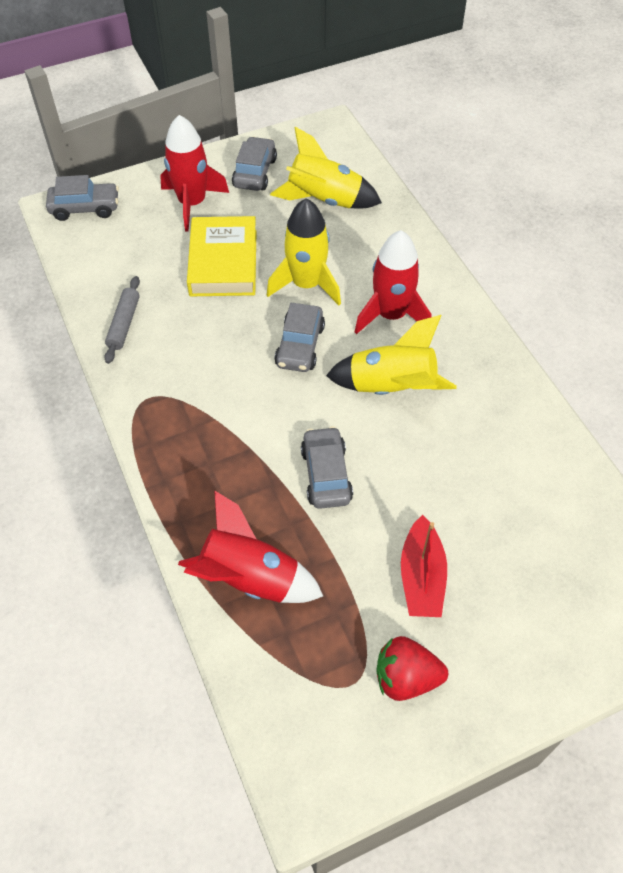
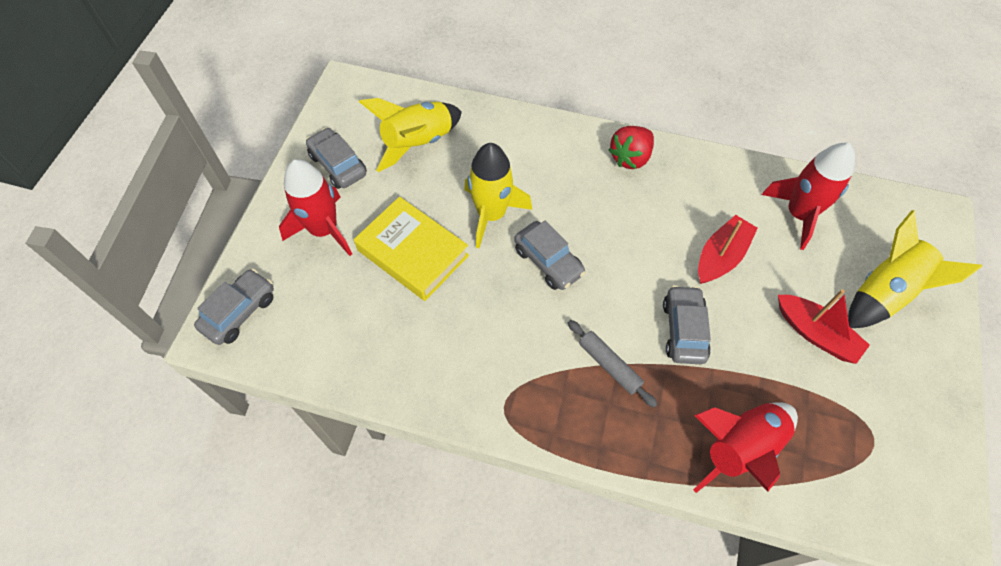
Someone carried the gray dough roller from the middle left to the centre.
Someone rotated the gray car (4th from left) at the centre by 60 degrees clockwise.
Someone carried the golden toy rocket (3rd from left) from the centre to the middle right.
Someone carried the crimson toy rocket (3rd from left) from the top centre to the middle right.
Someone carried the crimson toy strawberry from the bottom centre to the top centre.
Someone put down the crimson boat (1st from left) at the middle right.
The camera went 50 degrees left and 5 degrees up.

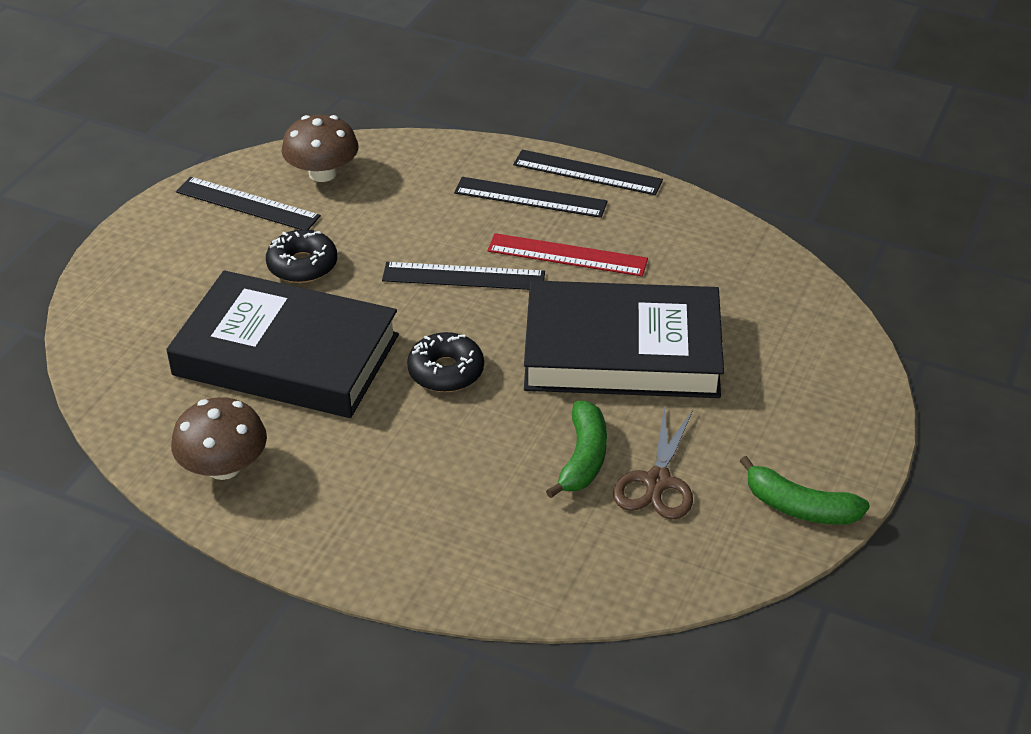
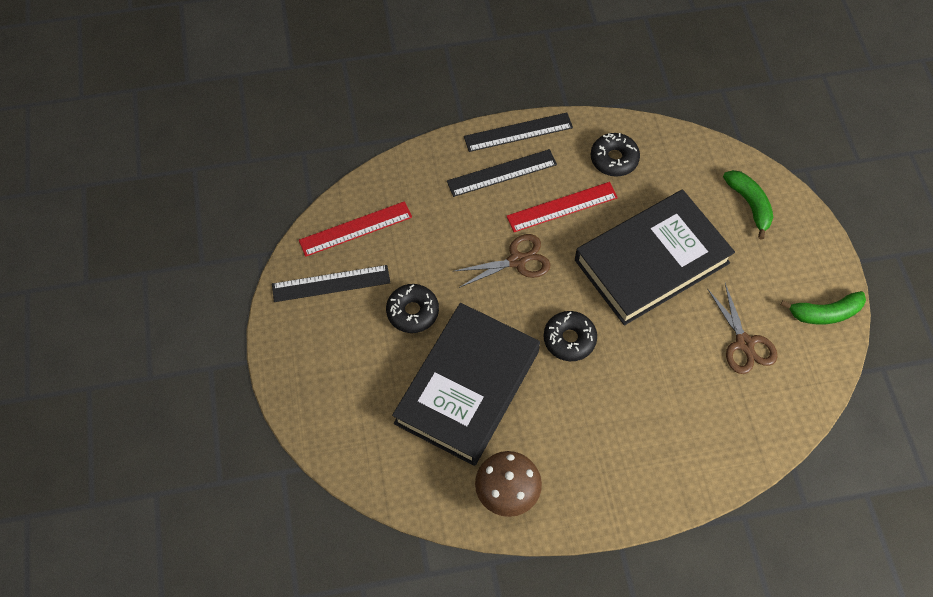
Someone rotated the black hardcover (1st from left) at the middle left by 45 degrees counterclockwise.
Someone swapped the brown mushroom (2nd from left) at the top left for the crimson ruler (1st from left) at the centre.
Someone swapped the black ruler (2nd from left) at the centre for the brown scissors (1st from left) at the centre.
Someone carried the green toy banana (1st from left) from the centre to the middle right.
Someone put down the black glazed donut (3rd from left) at the top centre.
The camera went 35 degrees left and 20 degrees up.

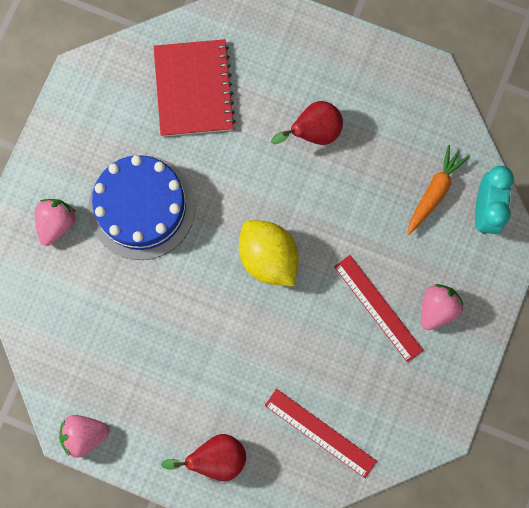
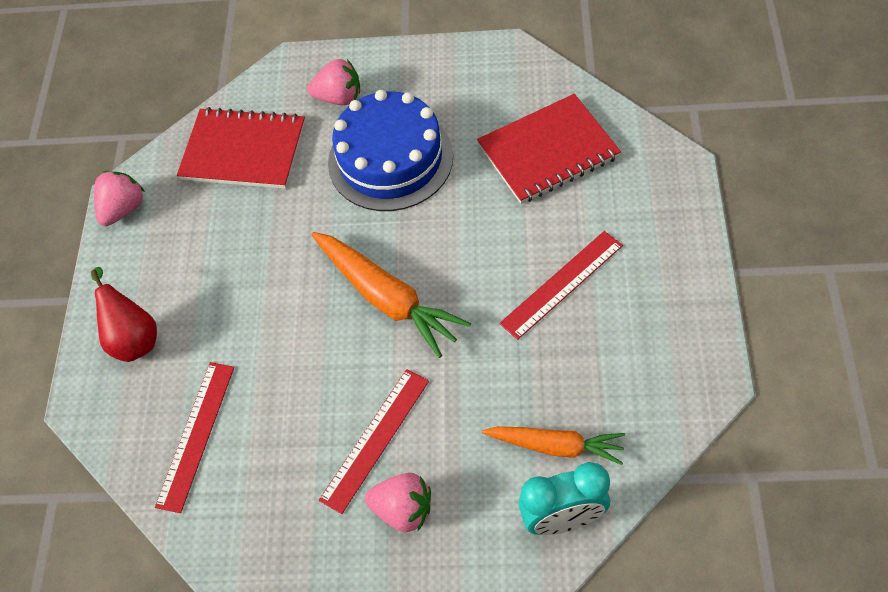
Someone rotated the pink toy strawberry (2nd from left in the first image) at the bottom left by 60 degrees clockwise.
Someone swapped the golden citrus fruit at the centre for the orange-coloured carrot (1st from left) at the centre.
Someone swapped the crimson toy pear (2nd from left) at the top centre for the crimson ruler (3rd from left) at the centre.
Someone put down the crimson notepad (1st from left) at the top left.
The camera went 75 degrees right and 20 degrees down.

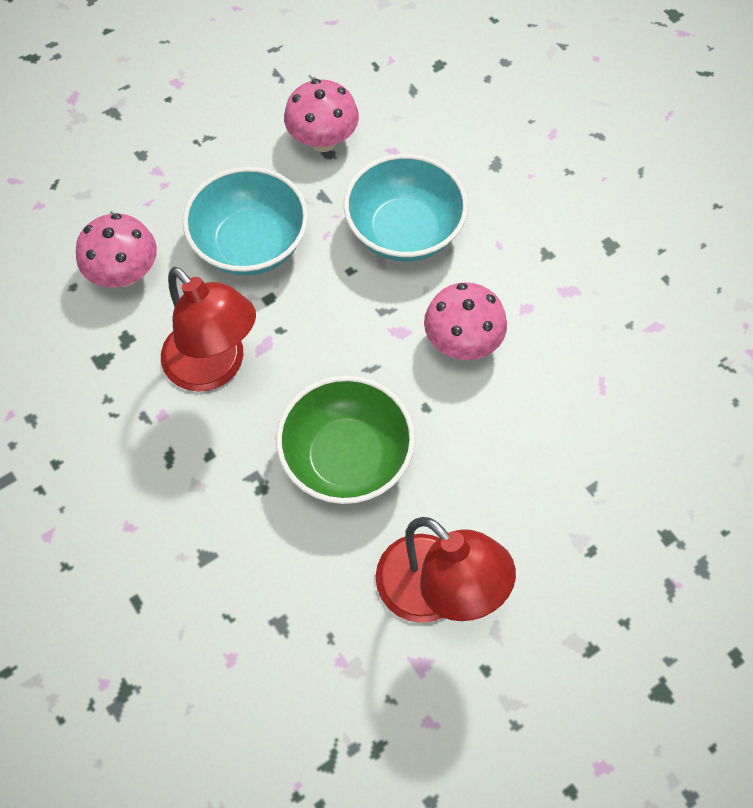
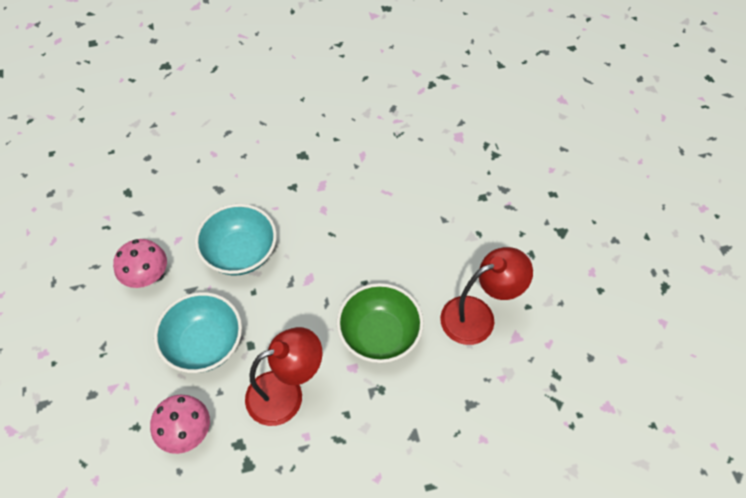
Someone took away the pink mushroom (3rd from left) at the centre.
The camera went 70 degrees left and 5 degrees down.

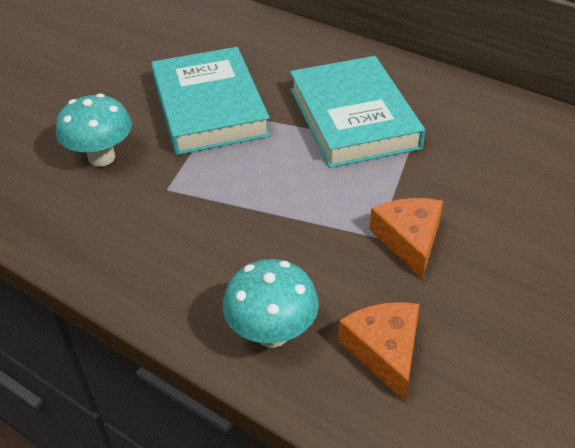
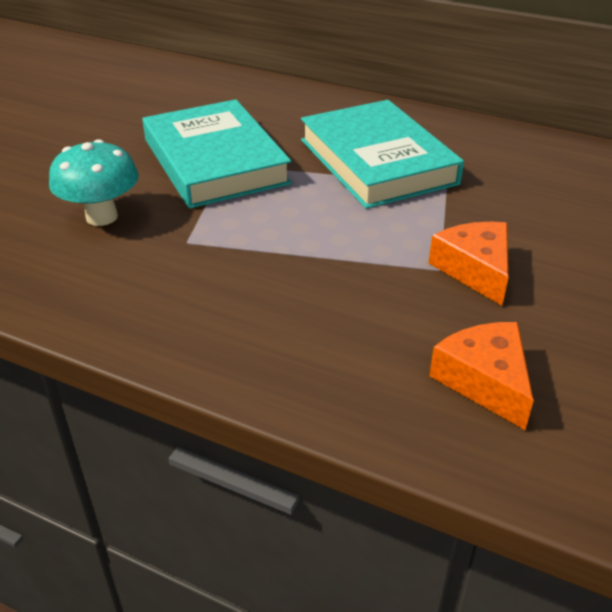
Someone took away the teal mushroom (2nd from left) at the bottom centre.
The camera went 10 degrees left and 5 degrees down.

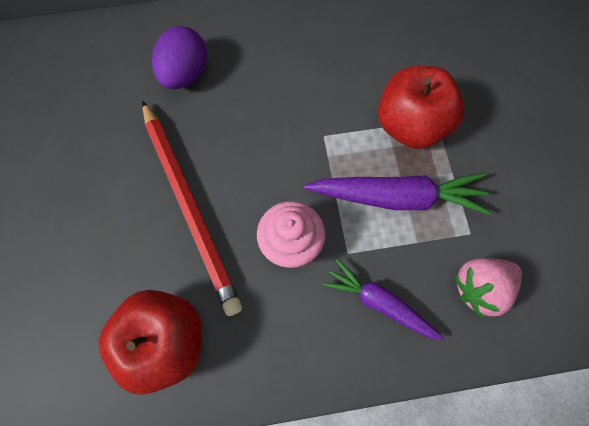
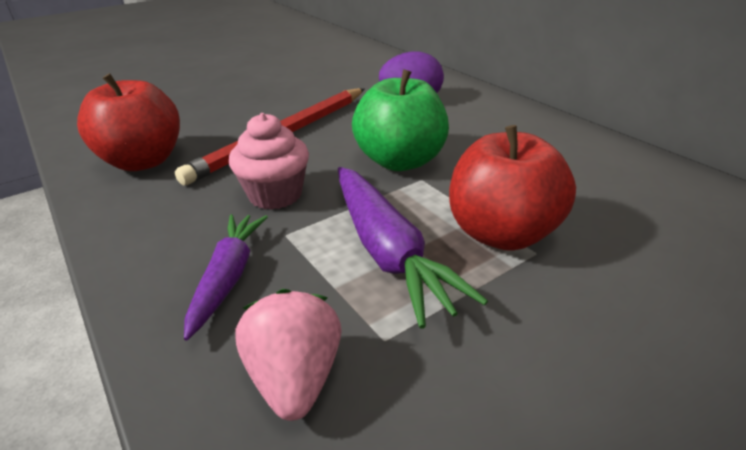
Someone rotated the pink toy strawberry at the bottom right by 45 degrees clockwise.
Someone put down the green apple fruit at the top centre.
The camera went 65 degrees right and 35 degrees down.

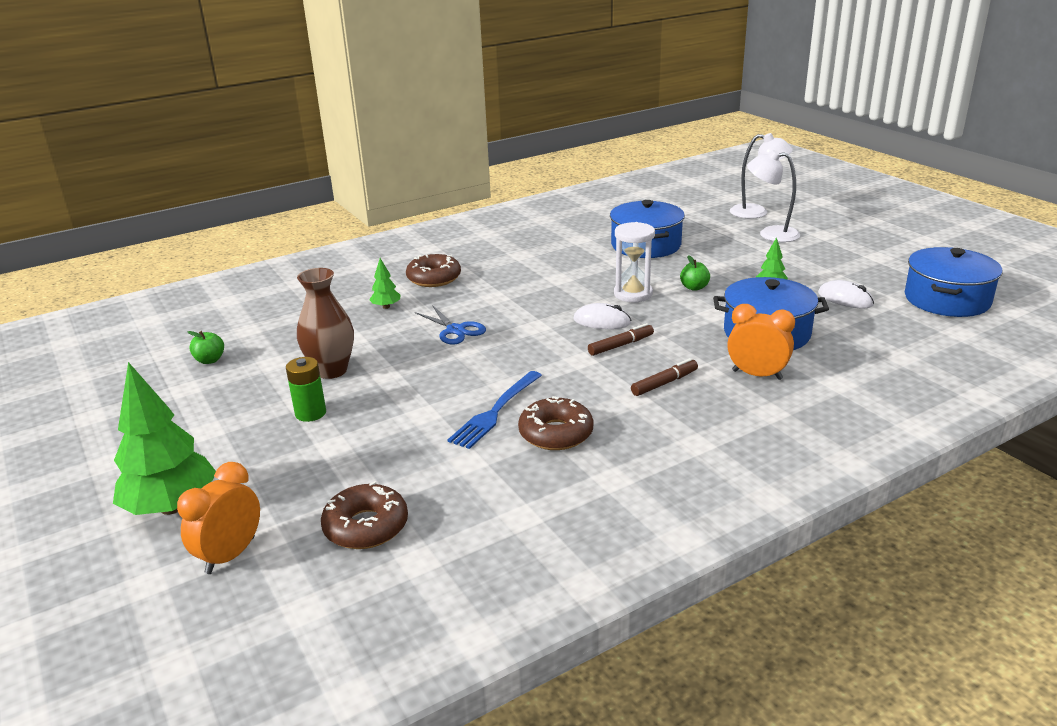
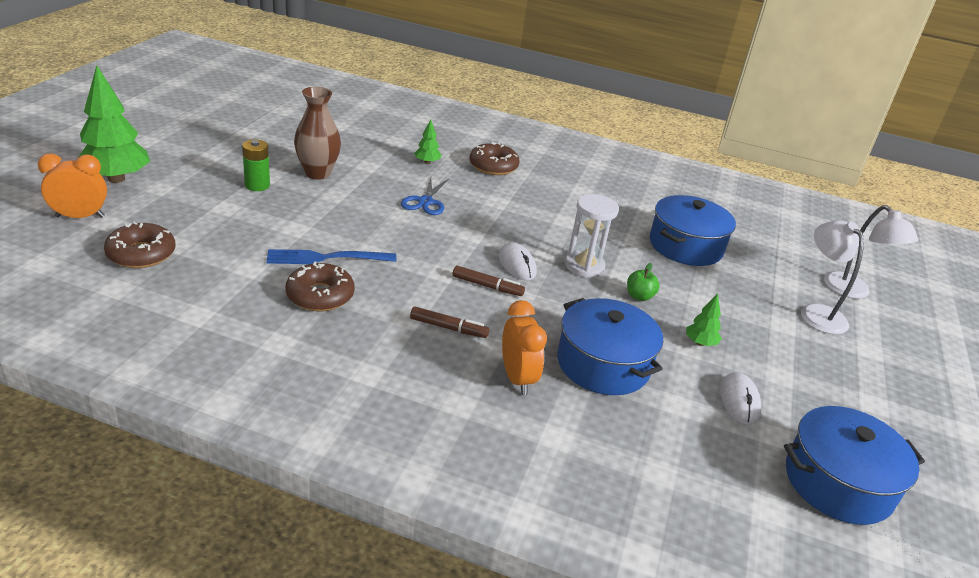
Someone took away the green apple fruit (1st from left) at the middle left.
The camera went 45 degrees right and 5 degrees up.

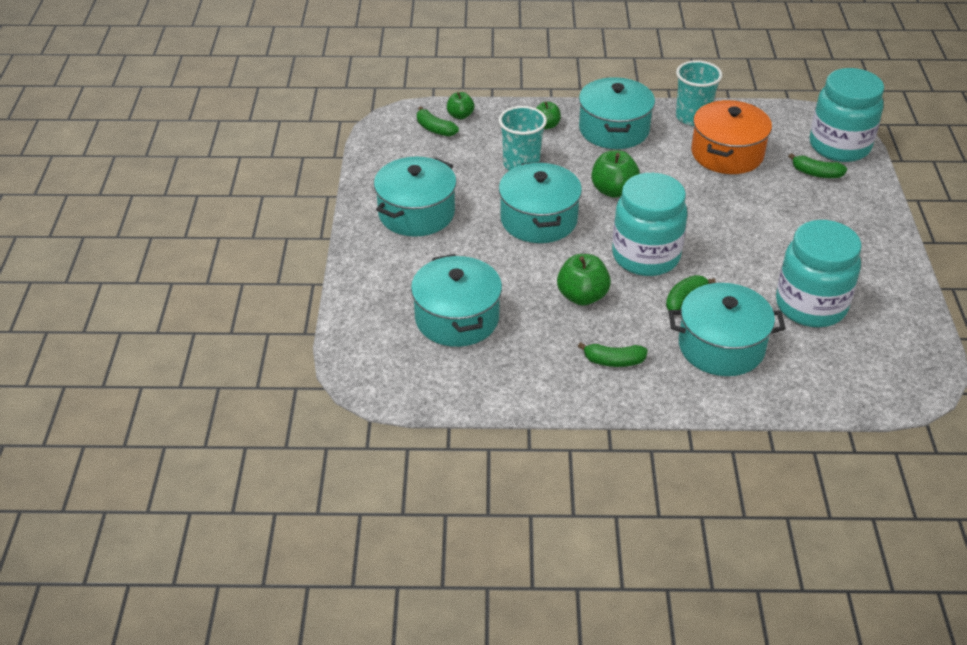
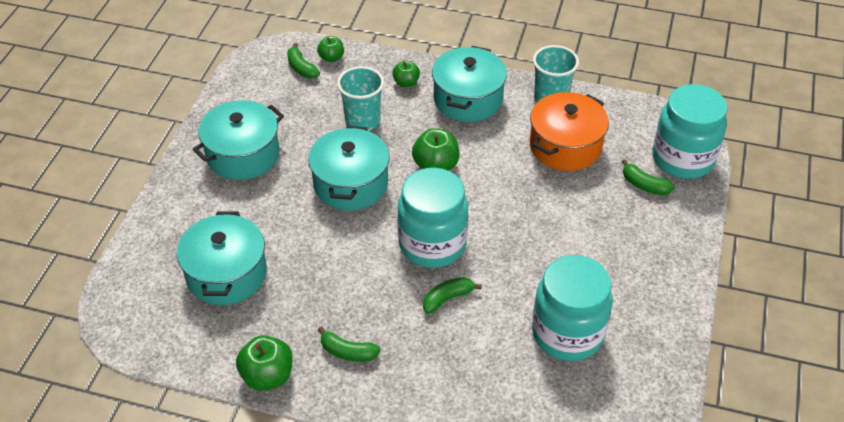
Someone carried the green apple fruit (3rd from left in the first image) from the centre to the bottom left.
Someone took away the teal cooking pot (5th from left) at the middle right.
The camera went 15 degrees right and 5 degrees up.

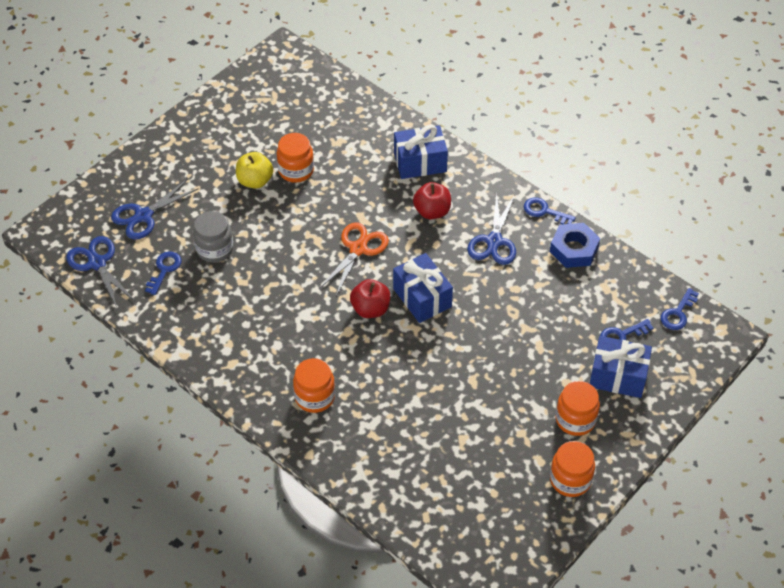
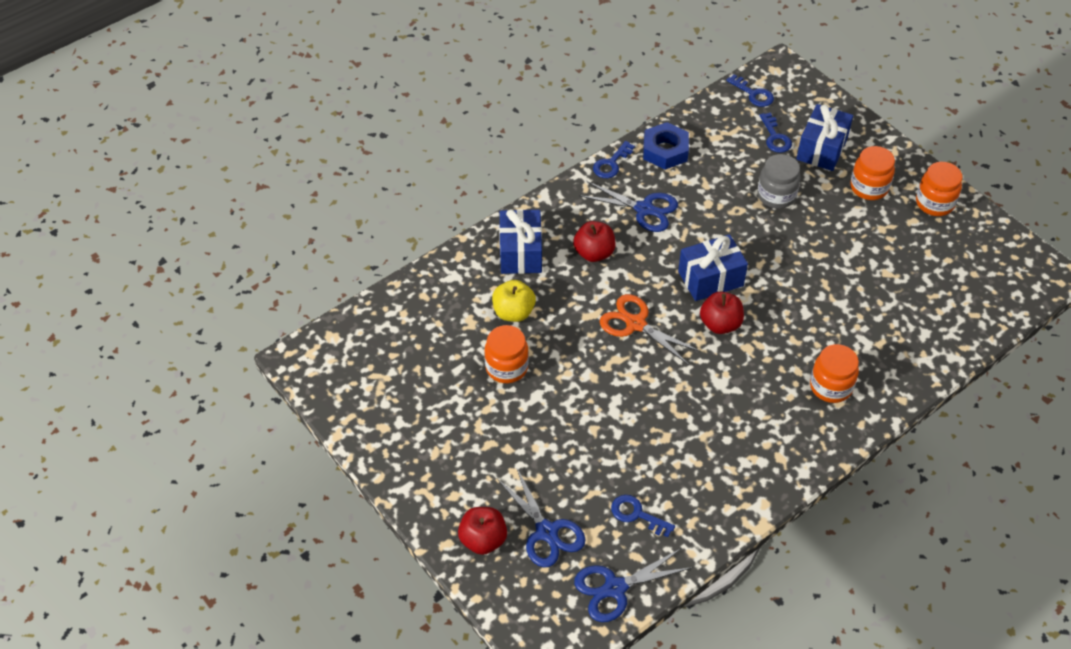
Someone carried the gray jar from the middle left to the top right.
Someone carried the golden apple fruit from the top left to the centre.
Someone put down the crimson apple fruit (1st from left) at the bottom centre.
The camera went 80 degrees left and 0 degrees up.

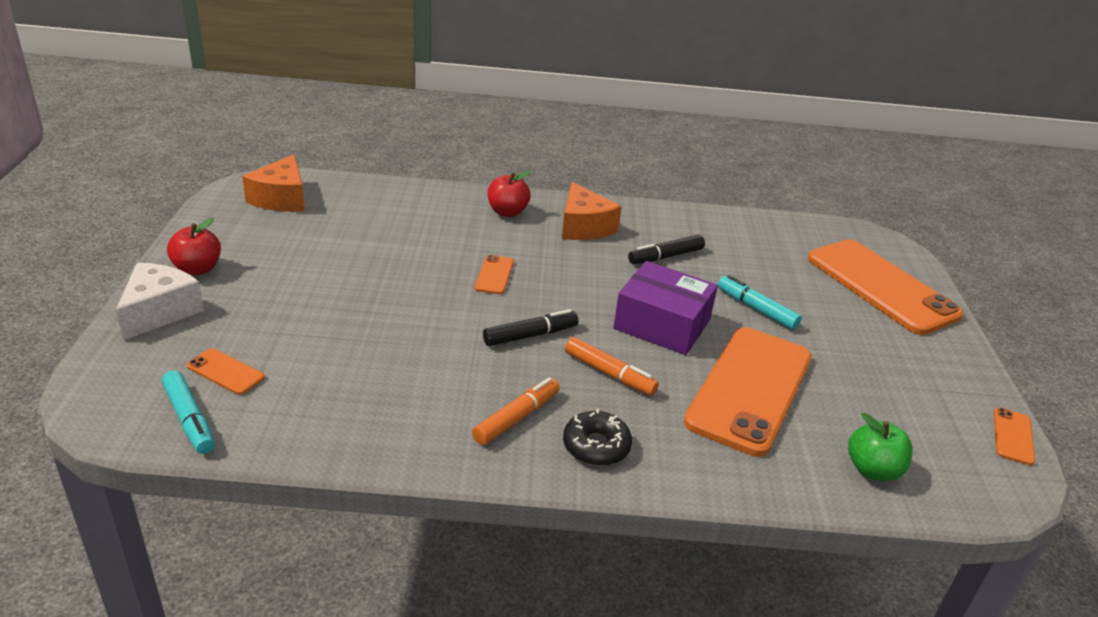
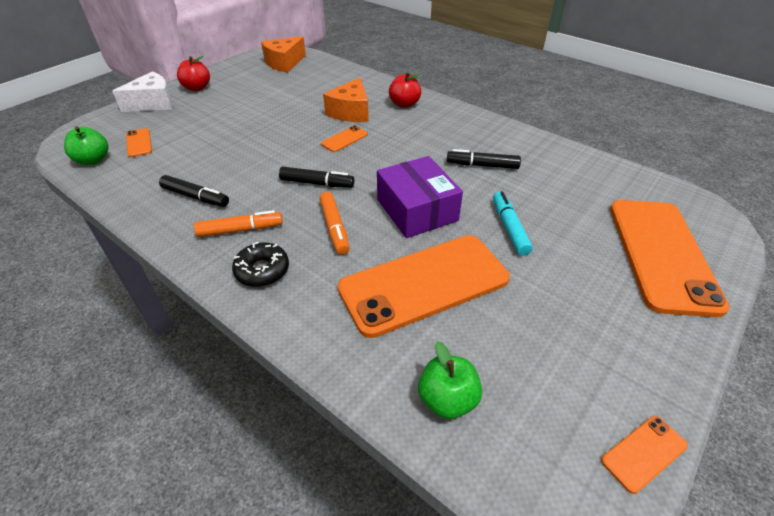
Someone swapped the teal marker (1st from left) at the bottom left for the green apple fruit (1st from left) at the top left.
Someone carried the orange-coloured piece of cheese (2nd from left) from the centre to the top centre.
Someone put down the black marker (1st from left) at the middle left.
The camera went 40 degrees right and 10 degrees up.

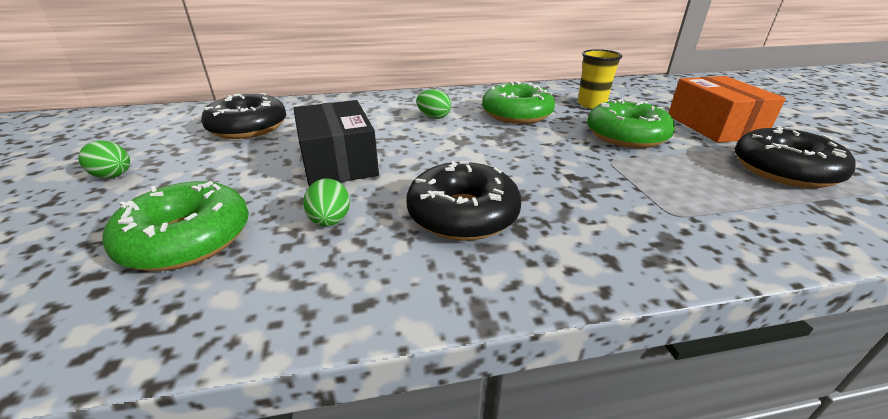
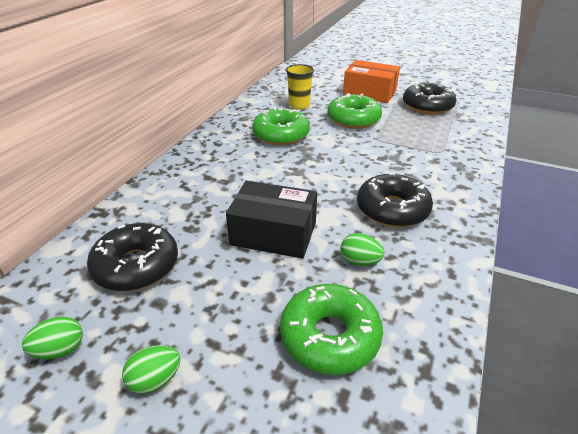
Someone carried the green egg shape (3rd from left in the first image) from the top centre to the bottom left.
The camera went 55 degrees left and 5 degrees up.

